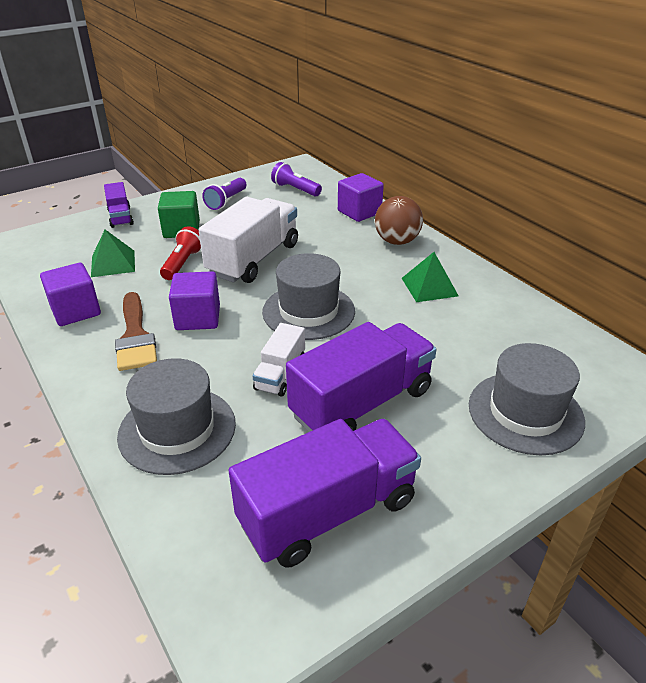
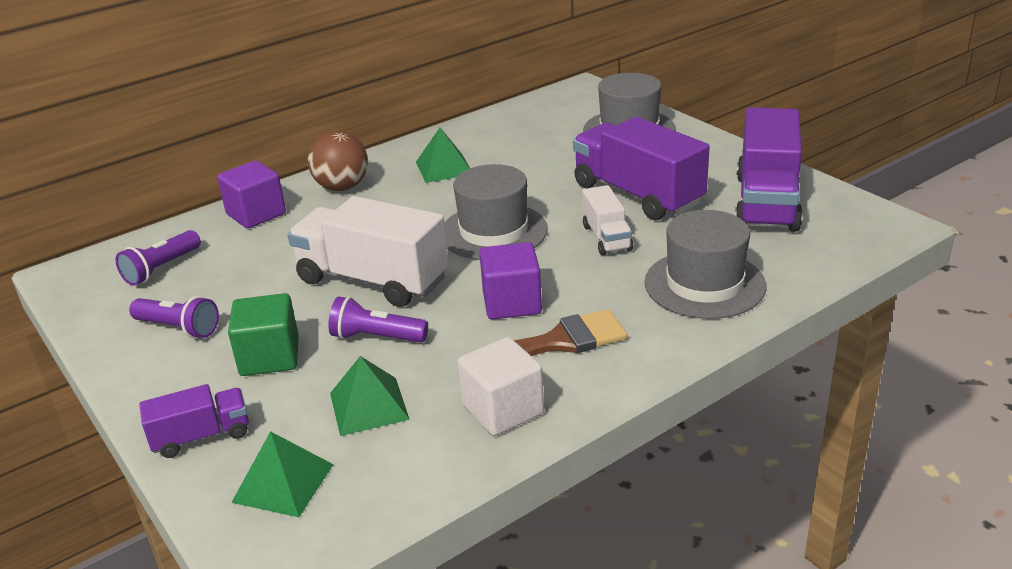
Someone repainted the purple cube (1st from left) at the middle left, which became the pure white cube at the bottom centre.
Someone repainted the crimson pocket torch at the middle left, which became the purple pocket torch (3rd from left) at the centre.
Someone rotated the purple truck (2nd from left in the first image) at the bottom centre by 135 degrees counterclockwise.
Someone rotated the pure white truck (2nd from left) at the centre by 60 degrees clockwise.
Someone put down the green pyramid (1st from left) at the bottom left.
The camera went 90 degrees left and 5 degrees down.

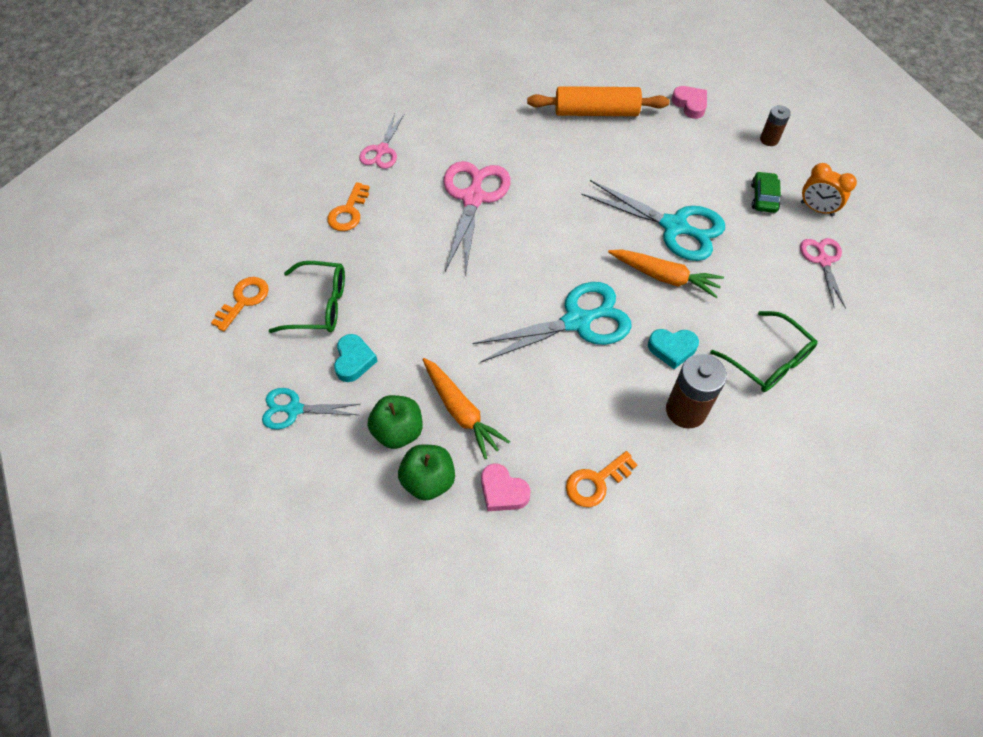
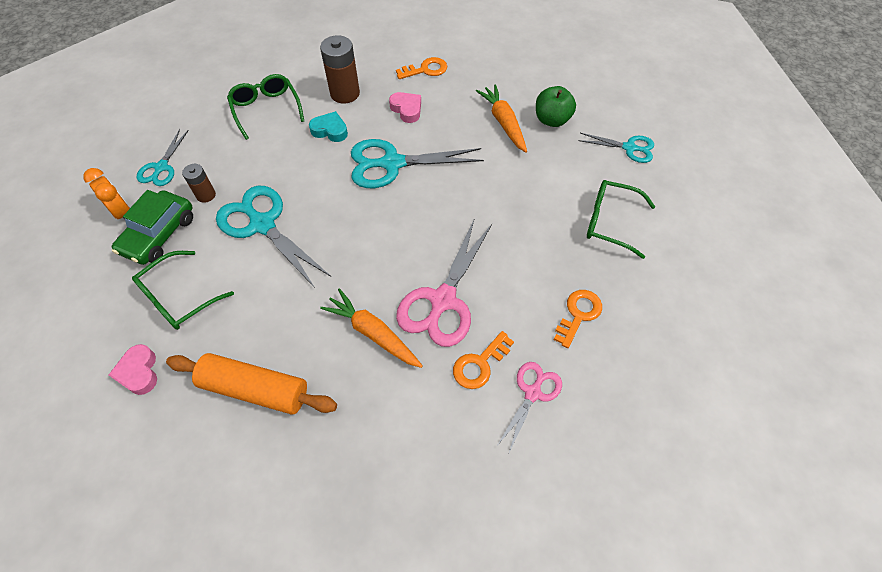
Someone carried the orange-coloured key (1st from left in the first image) from the middle left to the centre.
Someone took away the teal love heart (1st from left) at the centre.
Someone took away the green apple fruit (2nd from left) at the centre.
Someone carried the pink love heart (1st from left in the first image) from the centre to the top centre.
Someone carried the orange-coloured carrot (2nd from left in the first image) from the middle right to the centre.
Someone scaled the green car at the top right by 1.66.
Someone carried the brown battery (2nd from left in the first image) from the top right to the top left.
Someone repainted the pink scissors (3rd from left) at the middle right, which became the teal scissors (1st from left) at the top left.
Someone put down the green eyeglasses (1st from left) at the middle left.
The camera went 165 degrees left and 0 degrees up.

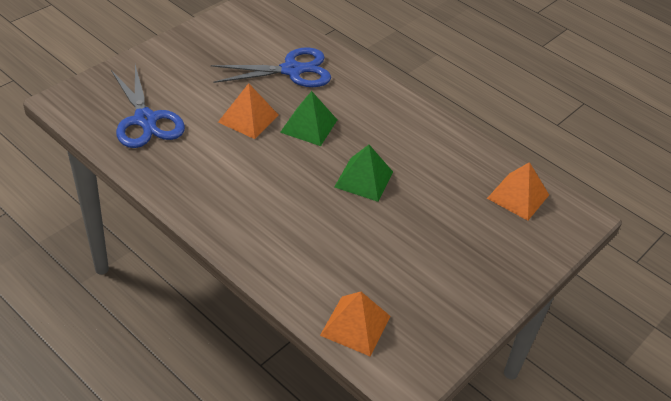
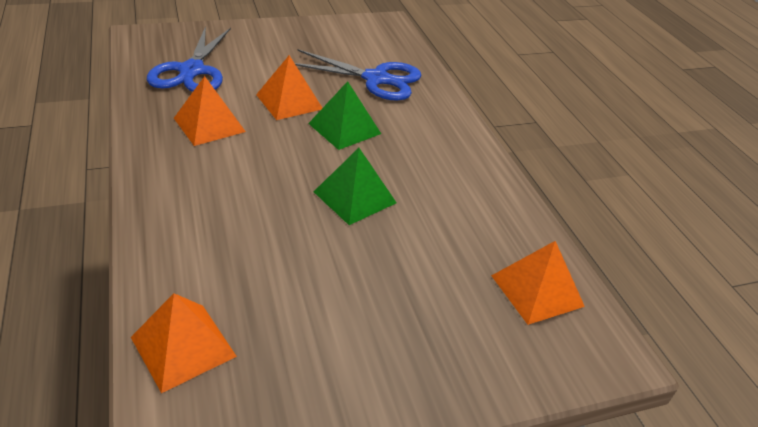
Someone put down the orange-coloured pyramid (2nd from left) at the top left.
The camera went 30 degrees right and 5 degrees down.

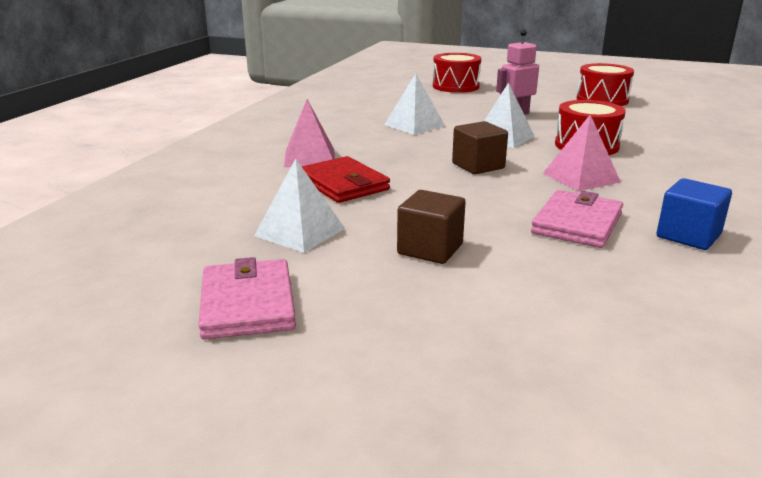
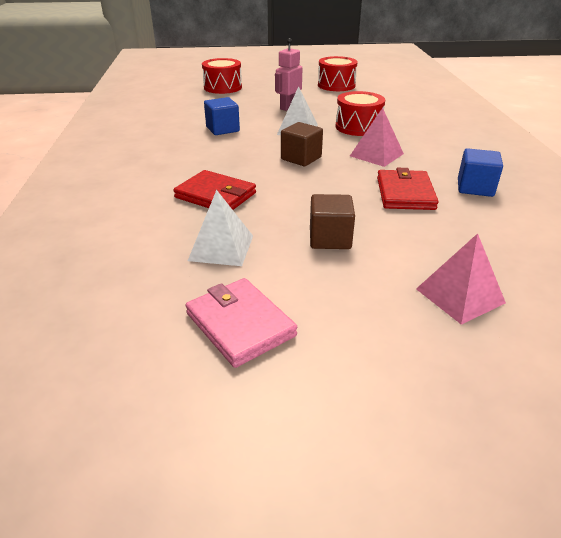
Someone carried the pink pyramid (1st from left in the first image) from the top centre to the middle right.
Someone swapped the pure white pyramid (2nd from left) at the top centre for the cobalt cube (1st from left) at the top centre.
Someone repainted the pink wallet (2nd from left) at the middle right, which became the crimson wallet (2nd from left) at the middle right.
The camera went 25 degrees left and 10 degrees up.

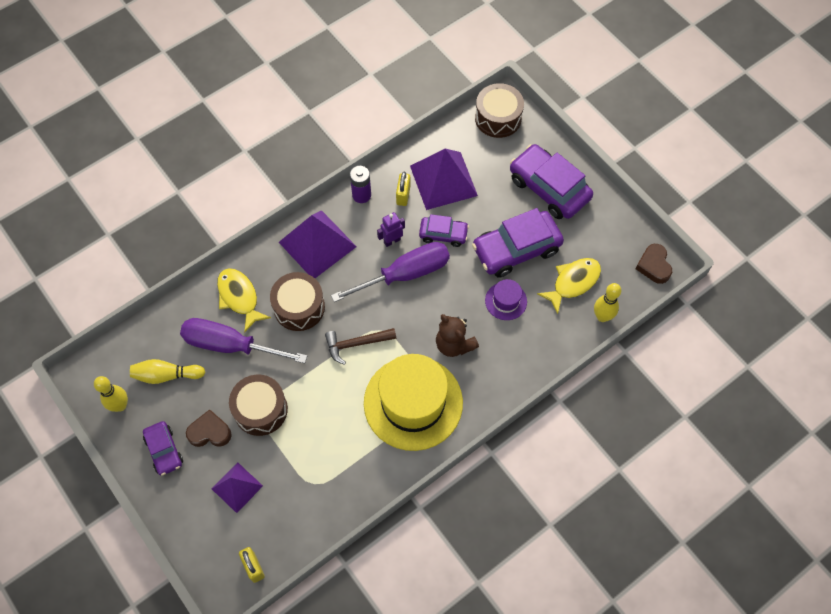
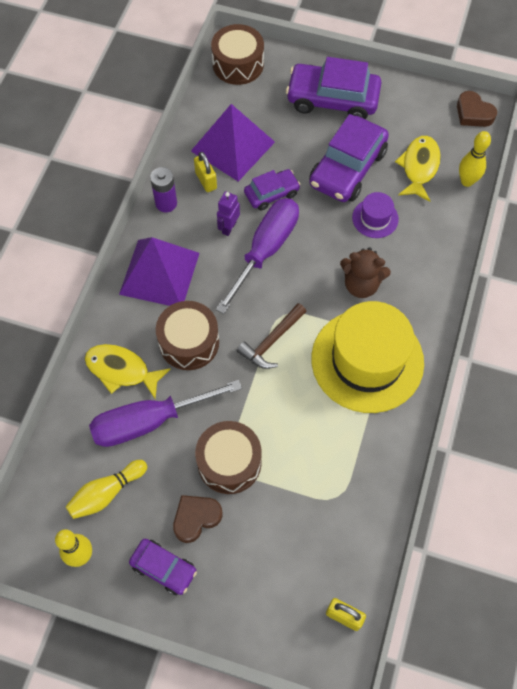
Someone took away the purple pyramid (1st from left) at the bottom left.
The camera went 35 degrees left and 0 degrees up.

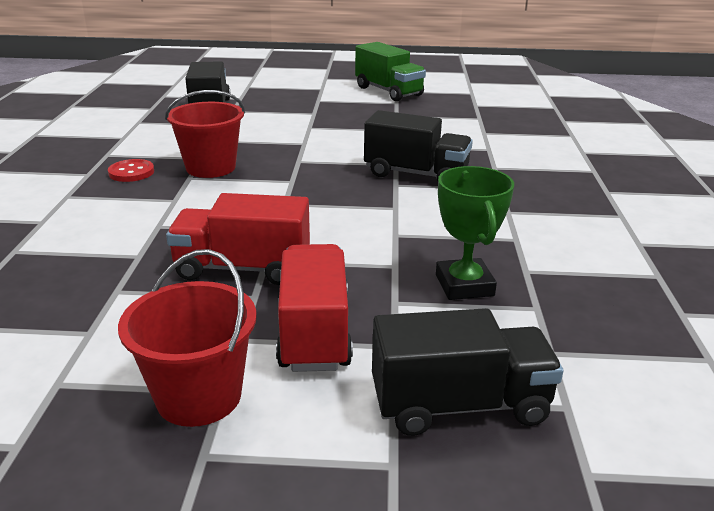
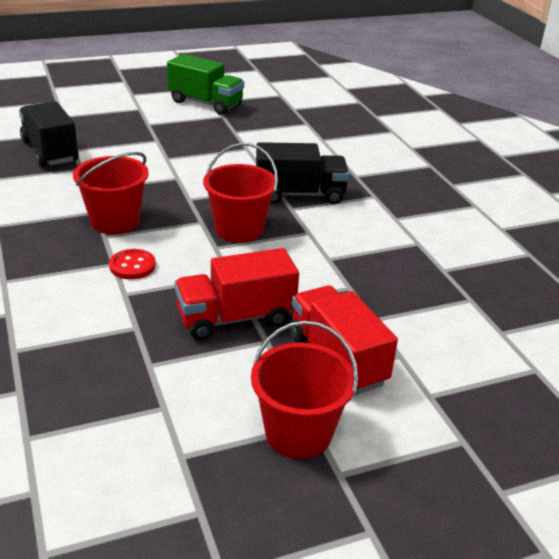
Someone carried the crimson button from the top left to the middle left.
Someone took away the black truck (3rd from left) at the bottom centre.
Someone took away the green prize cup at the centre.
Someone put down the crimson bucket (2nd from left) at the centre.
The camera went 25 degrees left and 5 degrees up.

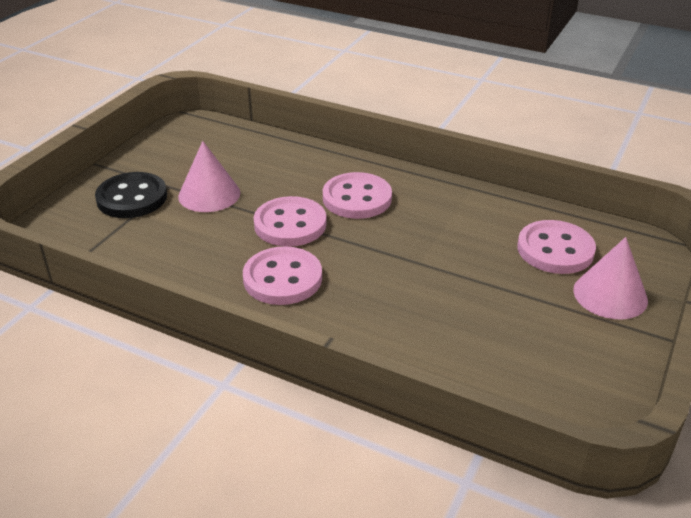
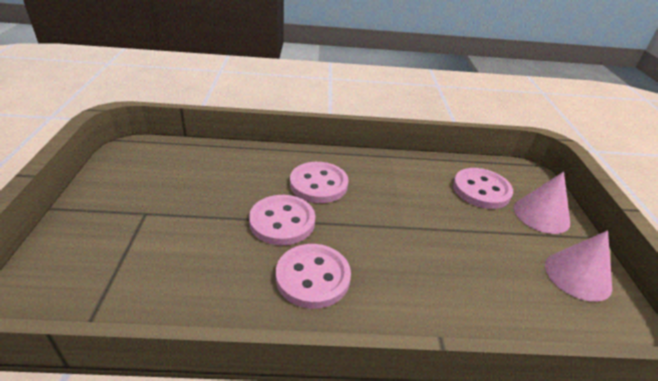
Someone took away the black button at the middle left.
Someone carried the pink cone (1st from left in the first image) from the middle left to the bottom right.
The camera went 30 degrees left and 0 degrees up.

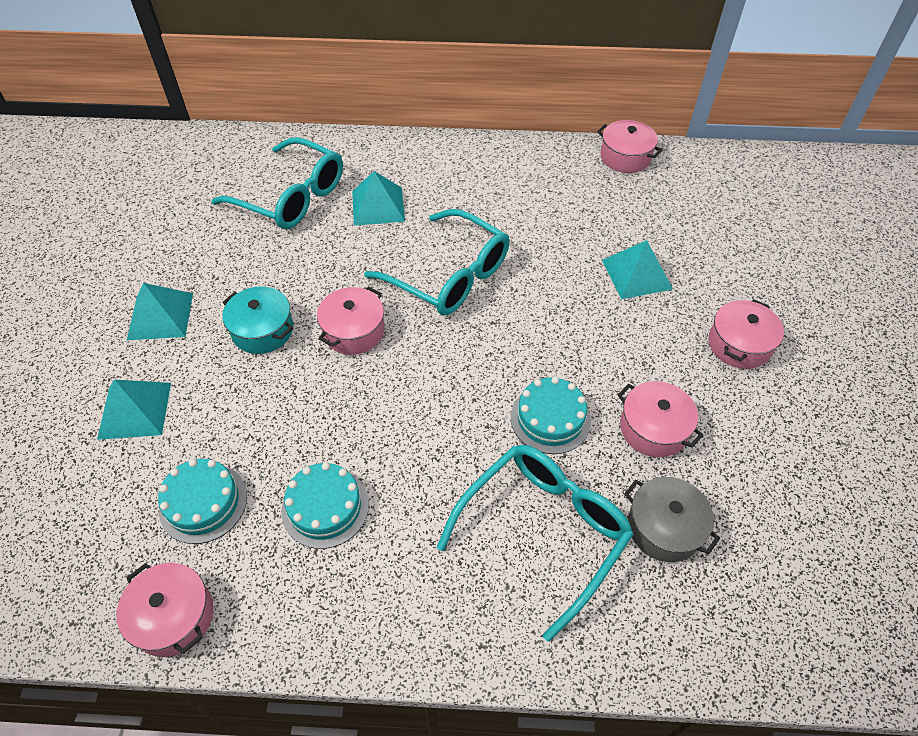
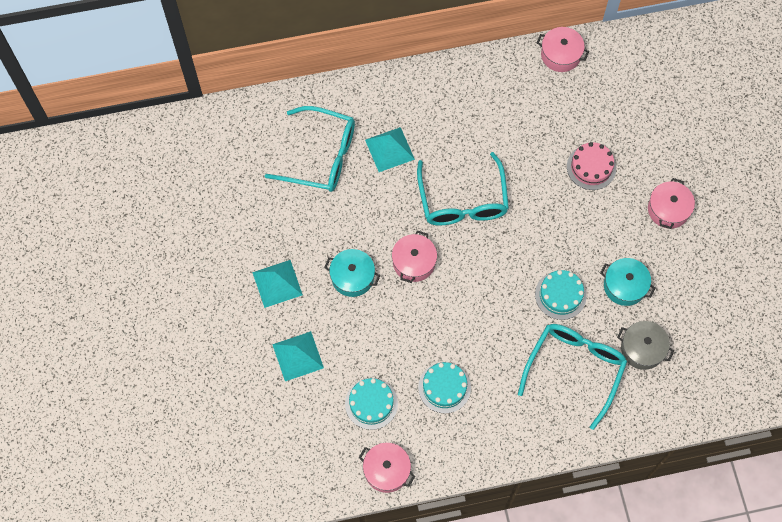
Someone rotated the teal eyeglasses (2nd from left) at the centre by 60 degrees clockwise.
Someone swapped the teal pyramid (4th from left) at the middle right for the pink cake at the top right.
Someone repainted the pink cooking pot (4th from left) at the middle right, which became the teal cooking pot (2nd from left) at the middle right.
The camera went 15 degrees left and 15 degrees up.

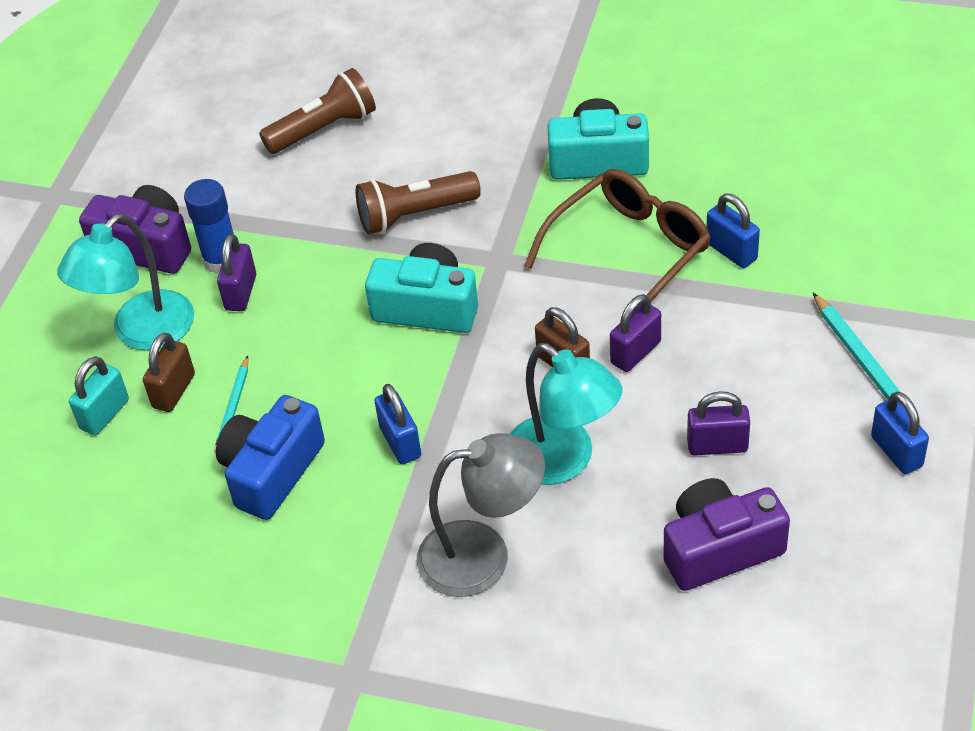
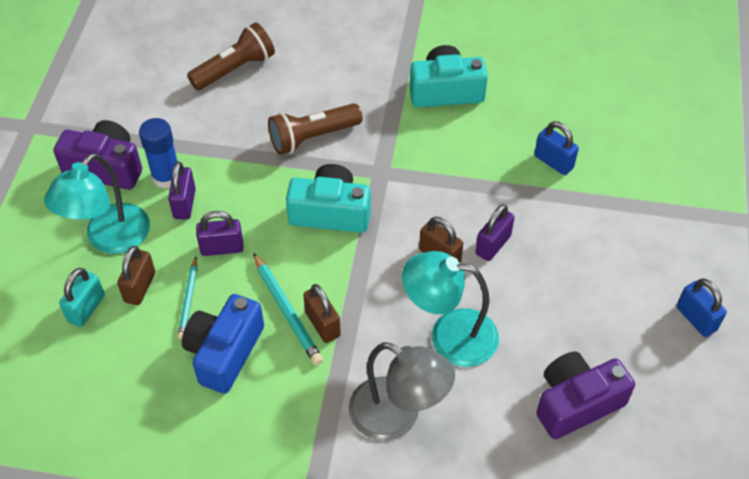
Someone repainted the cobalt lock (1st from left) at the centre, which became the brown lock (2nd from left) at the centre.
Someone rotated the gray lamp at the bottom centre by 45 degrees clockwise.
Someone rotated the teal lamp (2nd from left) at the centre by 150 degrees clockwise.
Someone took away the brown eyeglasses at the top centre.
Someone carried the purple lock (3rd from left in the first image) from the middle right to the middle left.
Someone carried the teal wooden pencil (2nd from left) from the middle right to the centre.
The camera went 10 degrees left and 5 degrees up.

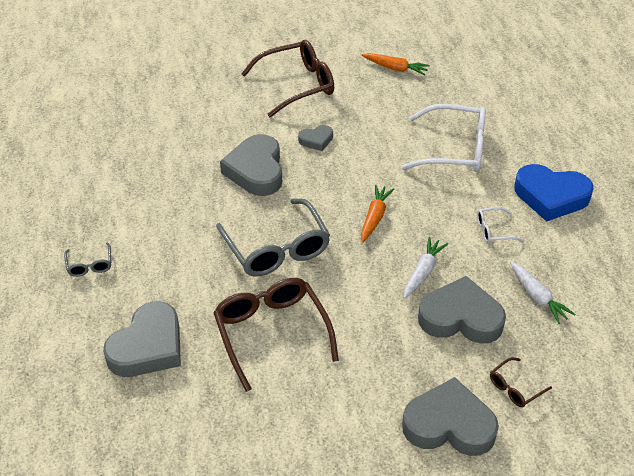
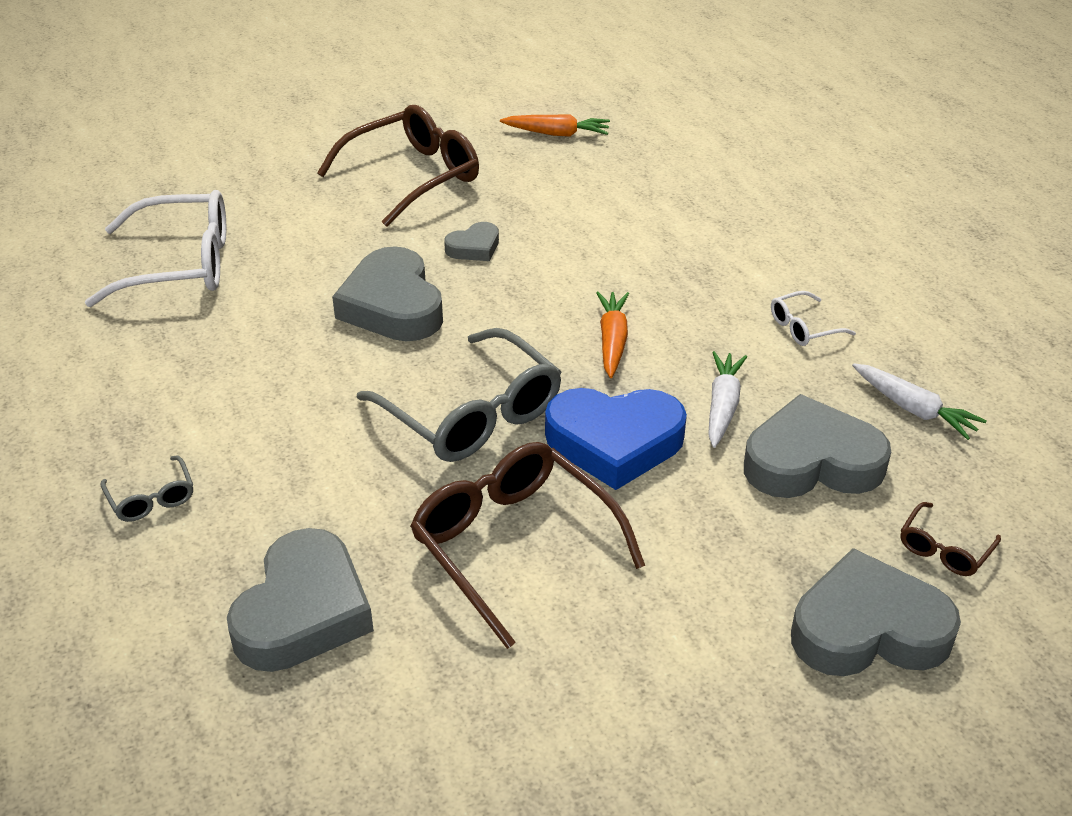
Someone carried the pure white eyeglasses (1st from left) from the top right to the top left.
Someone carried the cobalt love heart from the middle right to the centre.
The camera went 15 degrees left and 5 degrees down.

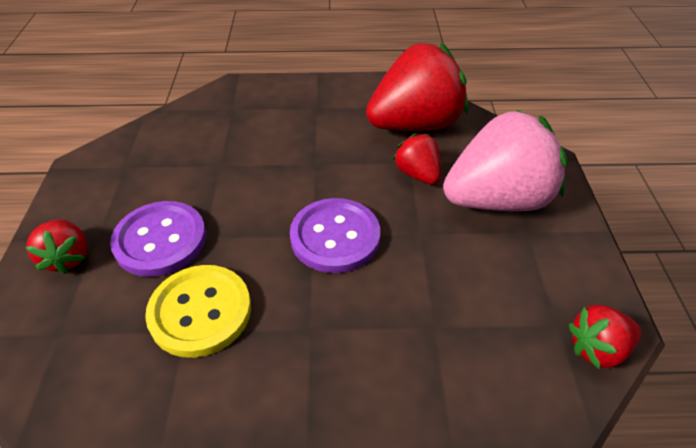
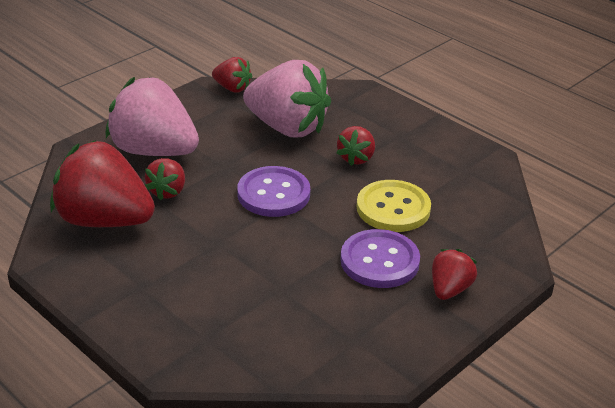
Someone put down the pink toy strawberry (2nd from left) at the top centre.
Someone put down the crimson toy strawberry (4th from left) at the centre.
The camera went 135 degrees left and 10 degrees down.

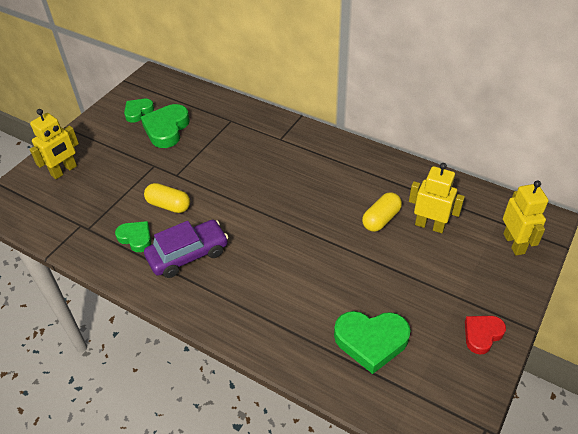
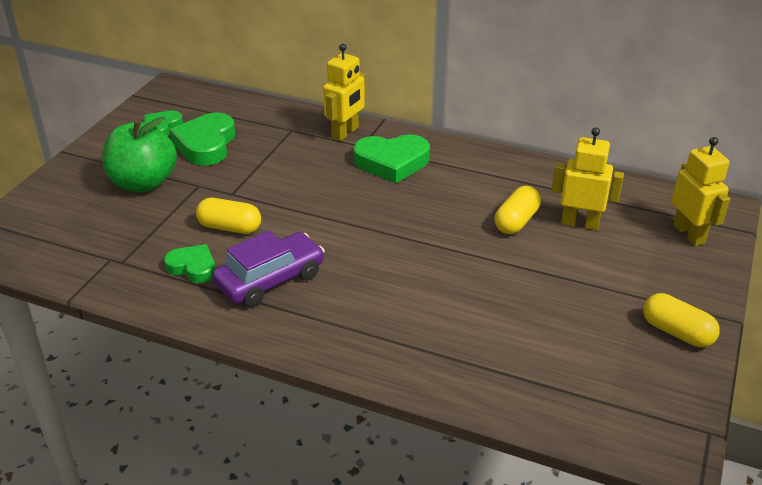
Someone carried the golden robot (1st from left) from the top left to the top centre.
Someone carried the green love heart (4th from left) from the bottom centre to the top centre.
Someone swapped the crimson love heart at the bottom right for the golden pill shape (3rd from left) at the middle right.
Someone put down the green apple fruit at the top left.
The camera went 10 degrees left and 10 degrees down.

